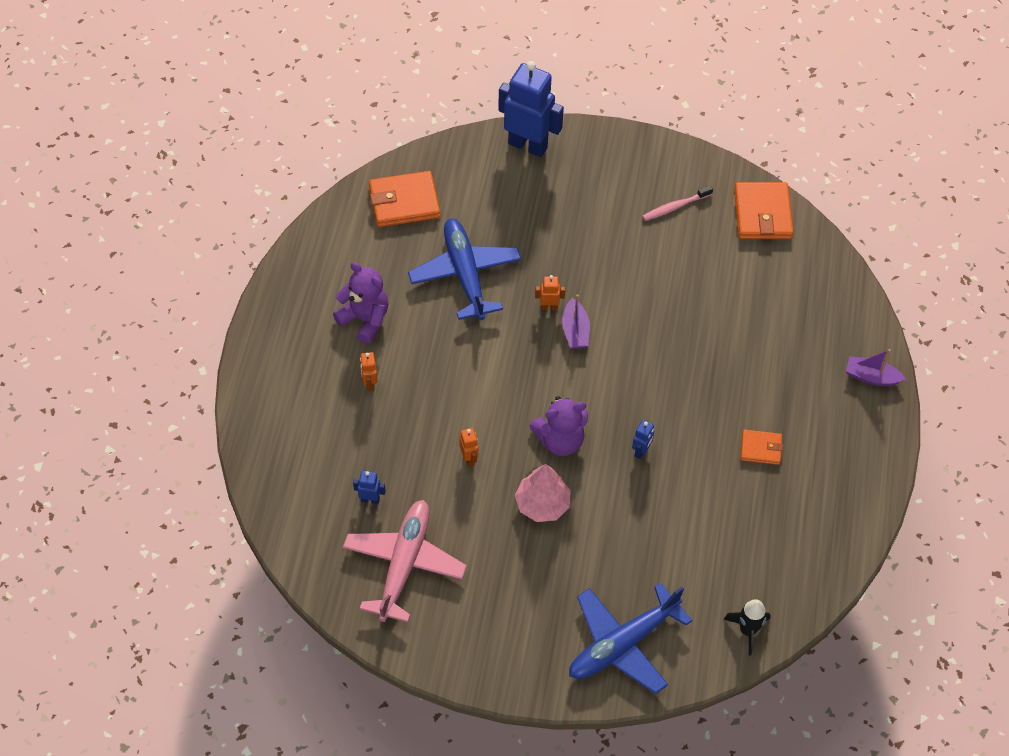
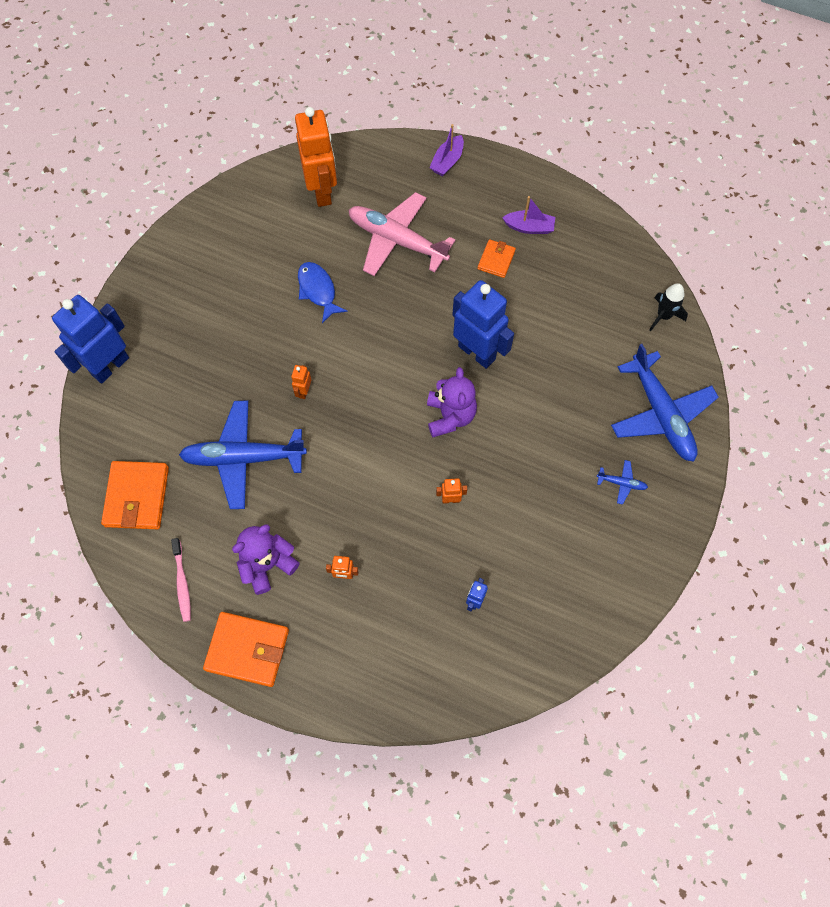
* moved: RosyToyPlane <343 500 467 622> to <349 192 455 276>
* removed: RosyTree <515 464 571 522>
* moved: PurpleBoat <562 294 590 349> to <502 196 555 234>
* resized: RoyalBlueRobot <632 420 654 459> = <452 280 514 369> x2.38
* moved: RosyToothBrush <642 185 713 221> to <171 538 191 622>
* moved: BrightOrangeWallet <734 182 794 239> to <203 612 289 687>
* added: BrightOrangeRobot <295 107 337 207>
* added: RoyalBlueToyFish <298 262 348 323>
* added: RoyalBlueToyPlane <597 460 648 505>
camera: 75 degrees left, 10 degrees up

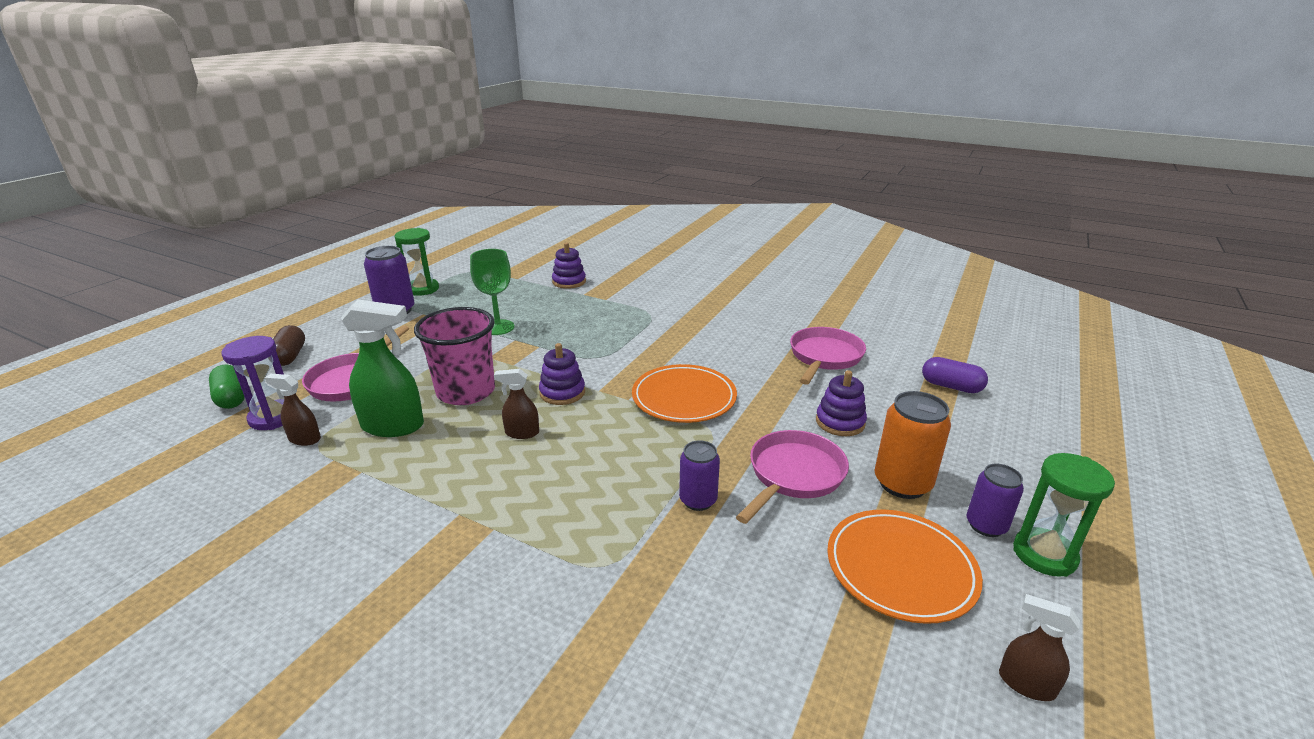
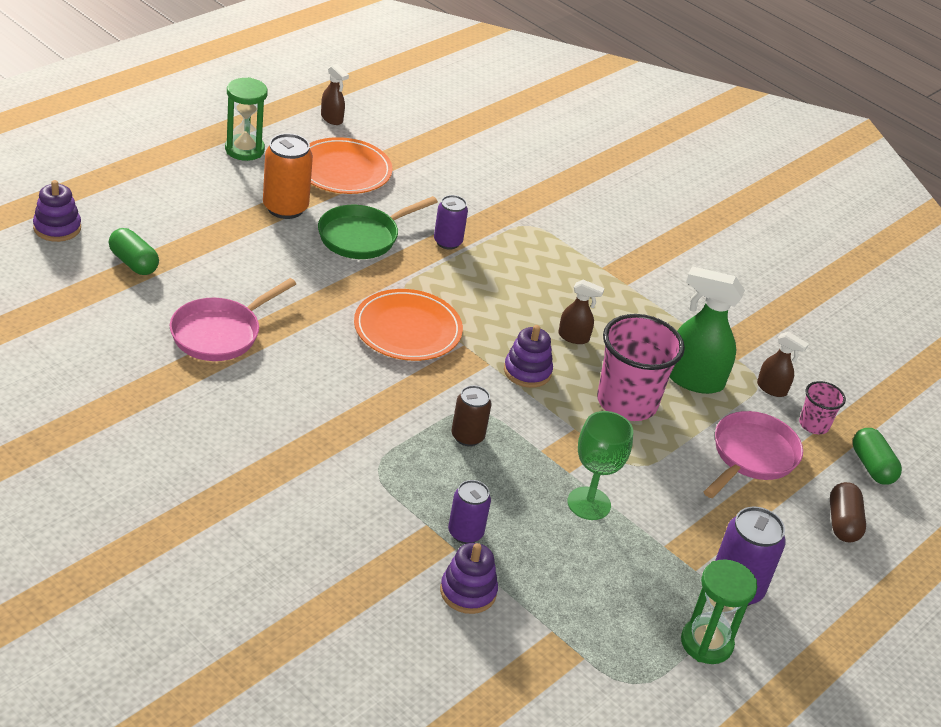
* replaced: PurpleSandglass <221 336 284 430> to RosyCup <799 381 846 434>
* recoloured: RosyFryingPan <736 430 849 524> to GreenFryingPan <318 196 438 259>
* moved: PurpleStackingRings <816 370 867 436> to <33 180 81 242>
* recoloured: PurpleCapsule <922 357 988 393> to GreenCapsule <109 228 159 275>
* moved: PurpleTin <966 463 1024 537> to <448 480 491 544>
* added: DarkBrownTin <452 385 491 446>
camera: 170 degrees left, 10 degrees up

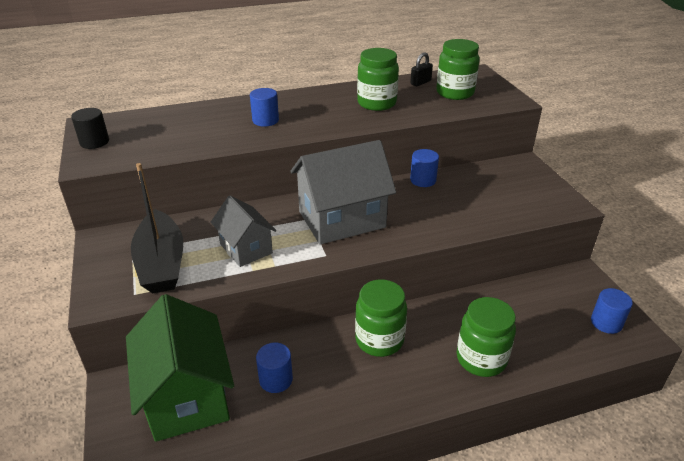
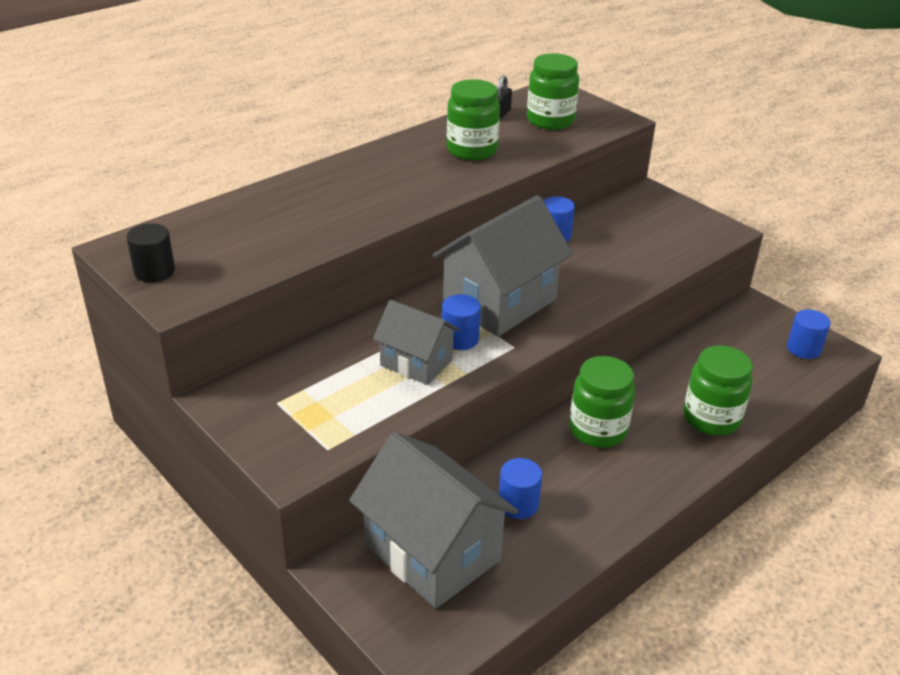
* recoloured: GreenCottage <126 294 234 442> to AshGreyCottage <349 432 518 608>
* removed: JetBlackBoat <131 163 183 293>
* moved: RoyalBlueCylinder <250 88 279 127> to <442 294 481 350>
camera: 25 degrees left, 0 degrees up

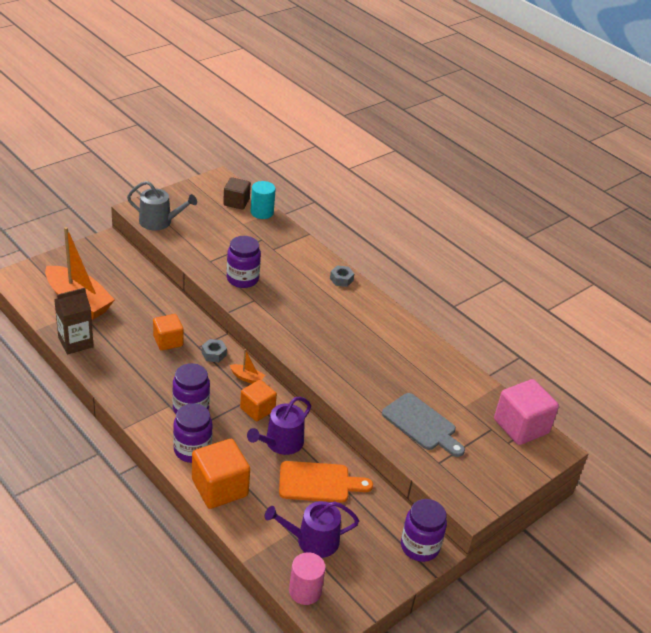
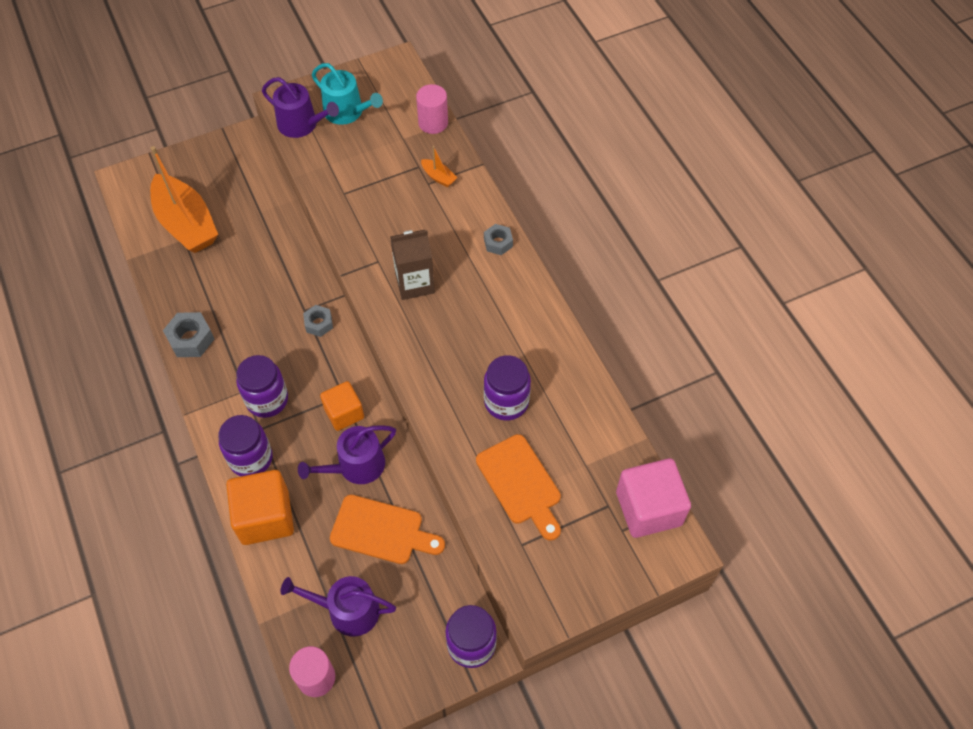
* moved: DarkBrownJuiceCarton <54 288 94 355> to <390 230 435 300>
* recoloured: AshGreyWateringPot <127 181 197 231> to PurpleWateringPot <262 77 339 138>
* removed: BrightOrangeBlock <153 314 184 351>
* removed: DarkBrownBlock <223 177 251 210>
* moved: PurpleJamJar <227 236 261 288> to <484 355 531 421>
* moved: BrightOrangeBoat <230 349 265 384> to <421 146 458 188>
* recoloured: AquaCylinder <251 181 276 219> to RosyCylinder <416 84 448 134>
* recoloured: AshGreyChoppingBoard <382 393 465 457> to BrightOrangeChoppingBoard <476 434 561 541>
* added: AshGreyHexNut <163 312 214 357>
* added: AquaWateringPot <312 63 383 125>
camera: 20 degrees right, 20 degrees up

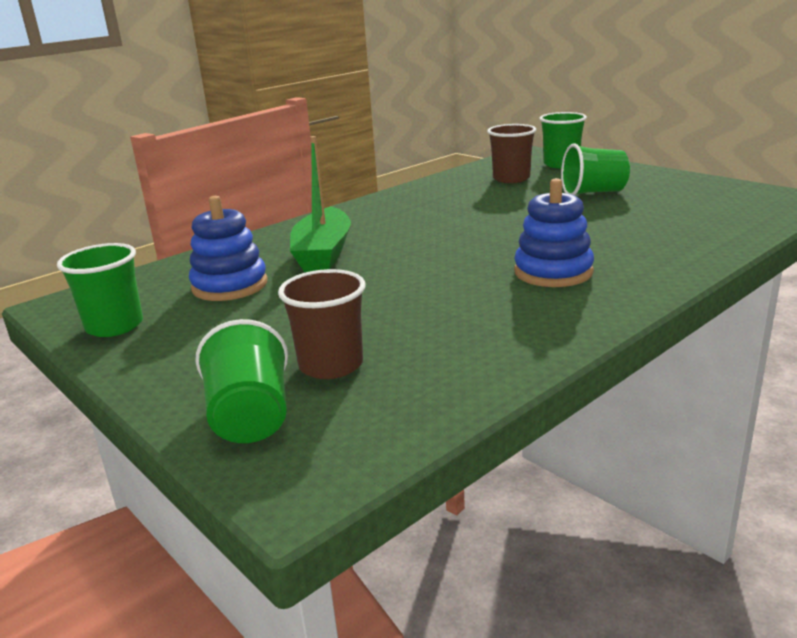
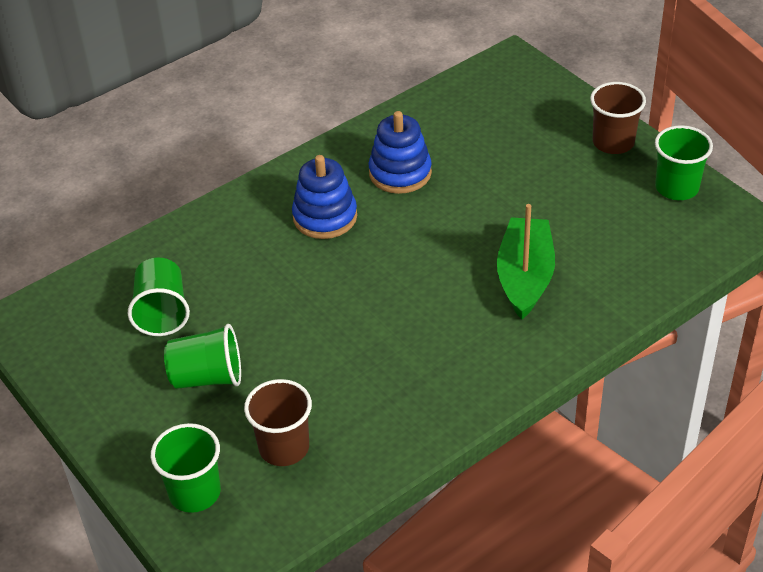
* moved: RoyalBlueStackingRings <189 196 267 301> to <368 111 432 194>
* moved: GreenCup <195 319 288 443> to <128 258 190 336>
* moved: DarkBrownCup <278 269 366 379> to <590 82 646 154>
camera: 175 degrees left, 20 degrees up

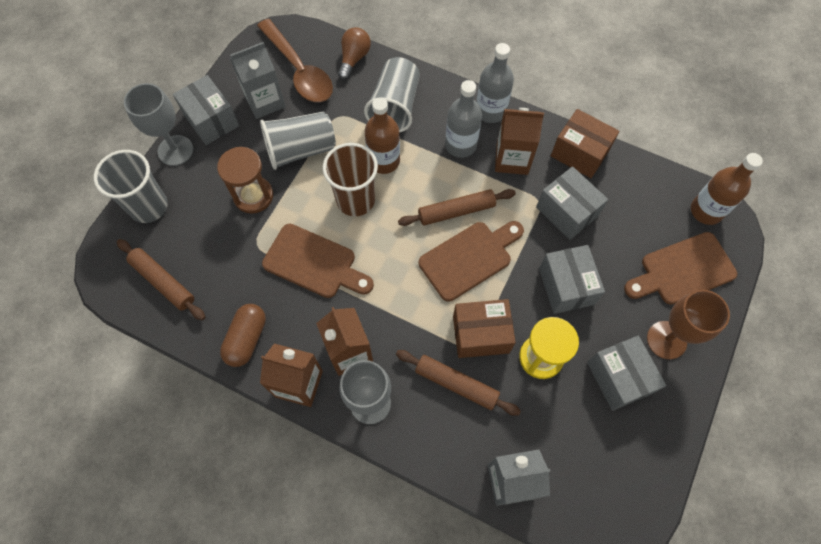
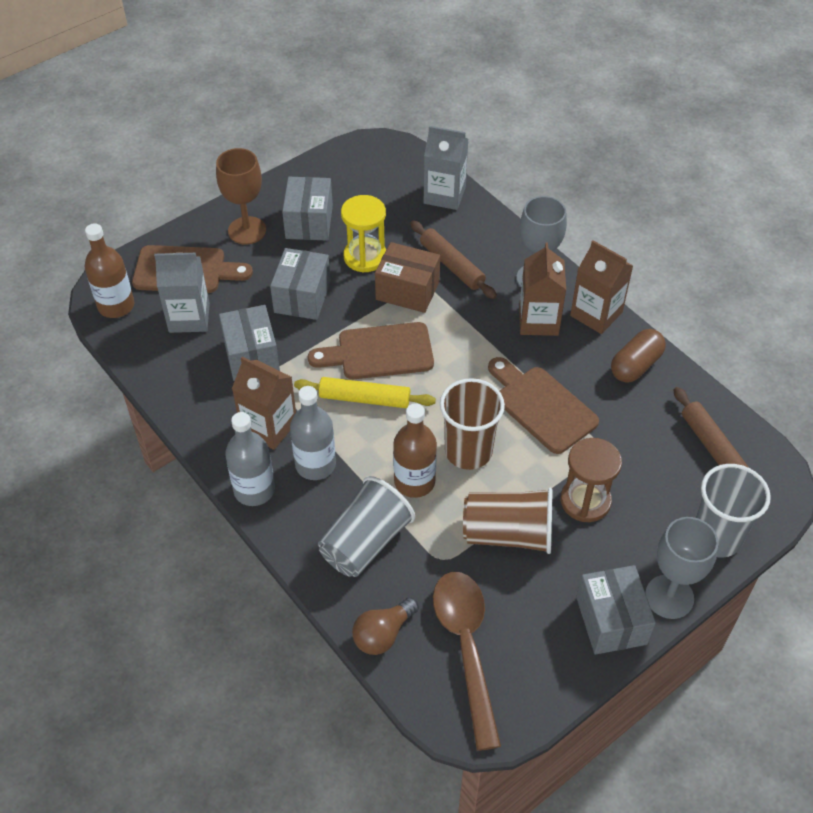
* moved: AshGreyJuiceCarton <230 42 286 119> to <154 253 210 333>
* recoloured: AshGreyCup <260 112 336 170> to DarkBrownCup <463 488 553 554>
* recoloured: DarkBrownPastryRoller <398 189 516 226> to GoldenPastryRoller <294 377 436 408>
* removed: DarkBrownPackage <551 109 619 178>
camera: 155 degrees left, 15 degrees down

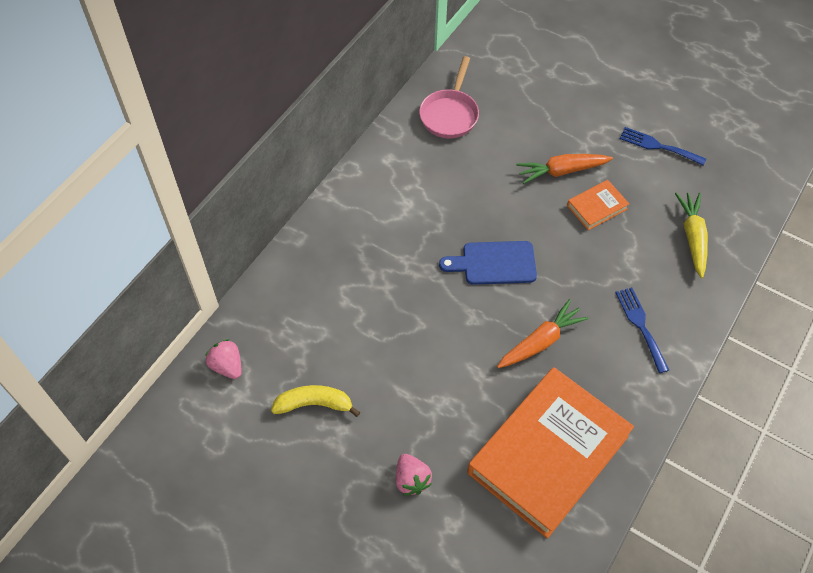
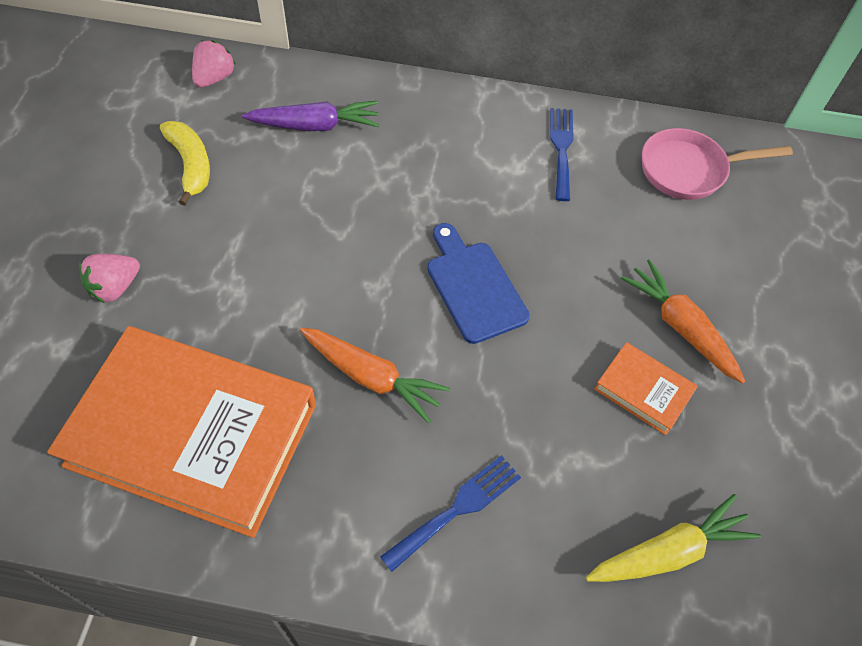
* moved: RoyalBlueFork <620 127 706 166> to <550 108 574 201>
* added: PurpleCarrot <242 101 379 131>
camera: 65 degrees right, 0 degrees up

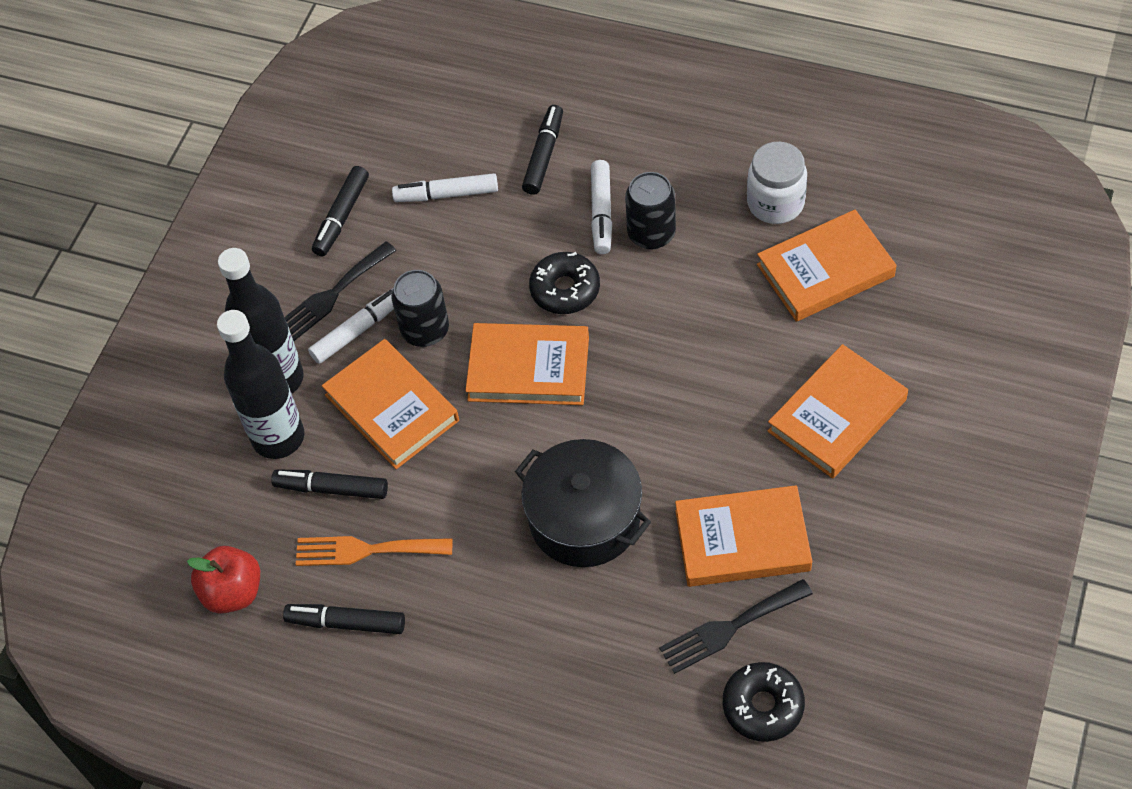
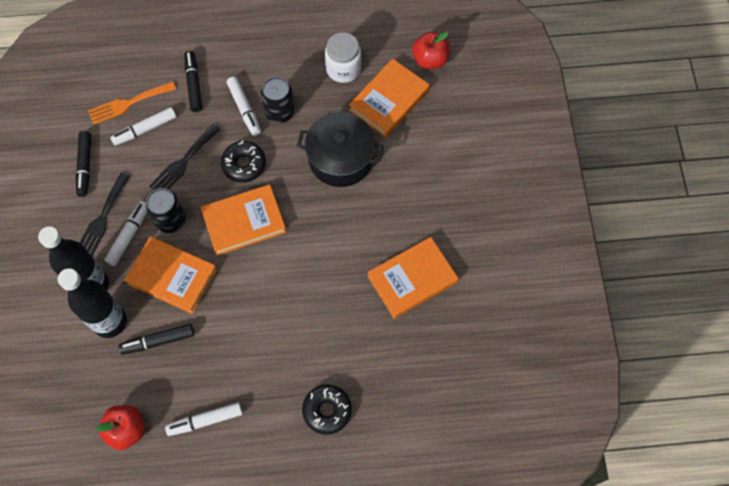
* recoloured: JetBlackMarkerPen <283 604 405 634> to WhiteMarkerPen <165 402 243 436>
* moved: BrightOrangeFork <296 536 453 566> to <88 81 176 125>
* moved: JetBlackCookingPot <515 439 651 567> to <297 112 384 187>
* moved: JetBlackFork <659 579 813 674> to <149 124 221 190>
* moved: JetBlackGlazedDonut <723 662 805 742> to <302 384 352 435>
* removed: BrightOrangeBook <768 344 908 479>
* added: CrimsonApple <412 32 450 69>
camera: 30 degrees left, 10 degrees up

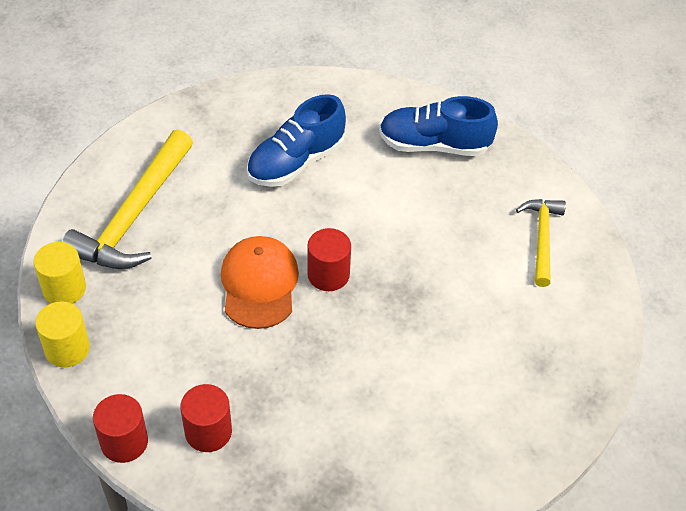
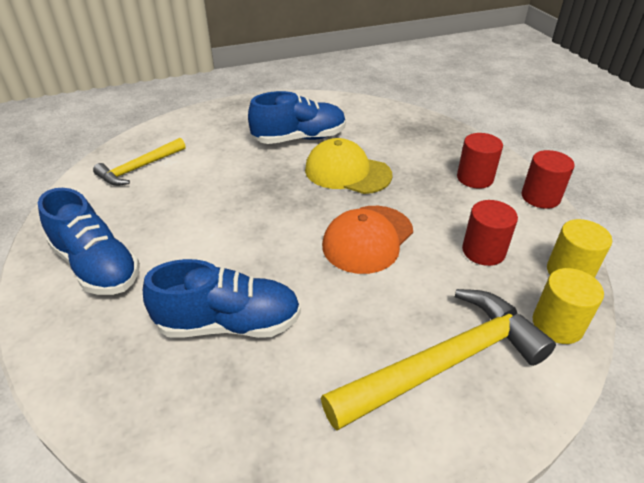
* moved: CrimsonCylinder <307 228 351 291> to <462 200 518 266>
* added: RoyalBlueSneaker <248 91 346 144>
* added: GoldenPeakedCap <305 138 393 194>
camera: 140 degrees left, 10 degrees down

